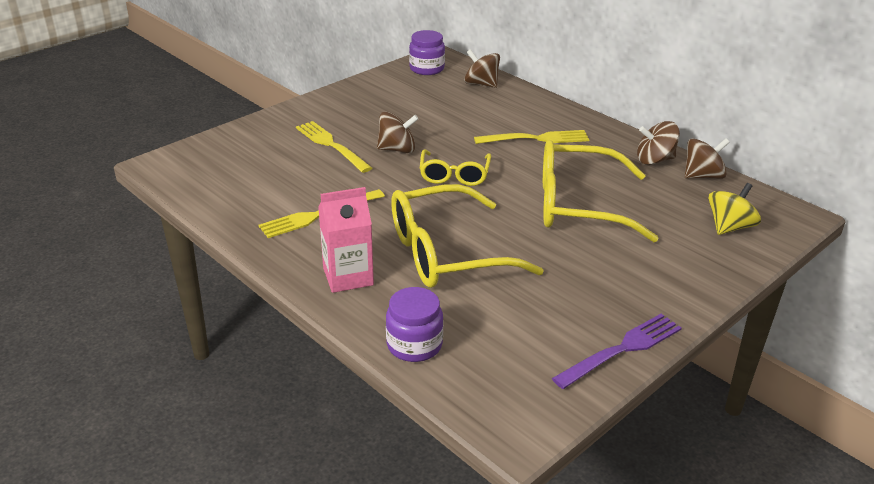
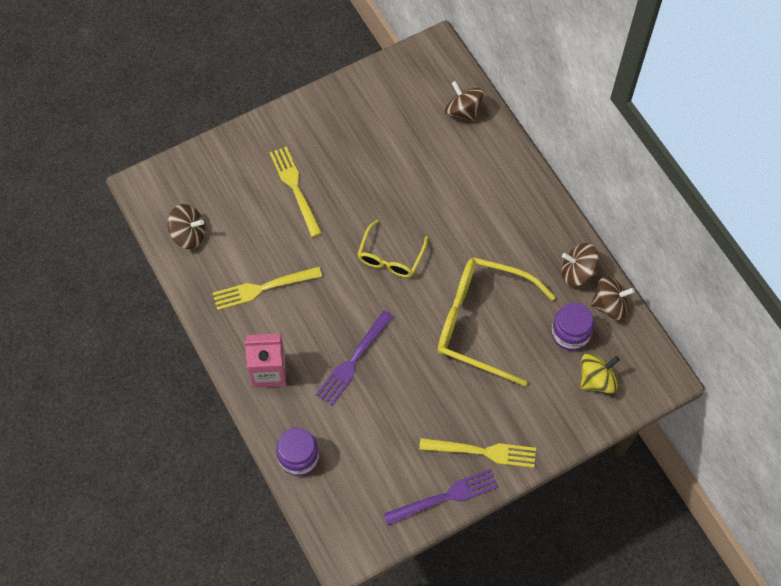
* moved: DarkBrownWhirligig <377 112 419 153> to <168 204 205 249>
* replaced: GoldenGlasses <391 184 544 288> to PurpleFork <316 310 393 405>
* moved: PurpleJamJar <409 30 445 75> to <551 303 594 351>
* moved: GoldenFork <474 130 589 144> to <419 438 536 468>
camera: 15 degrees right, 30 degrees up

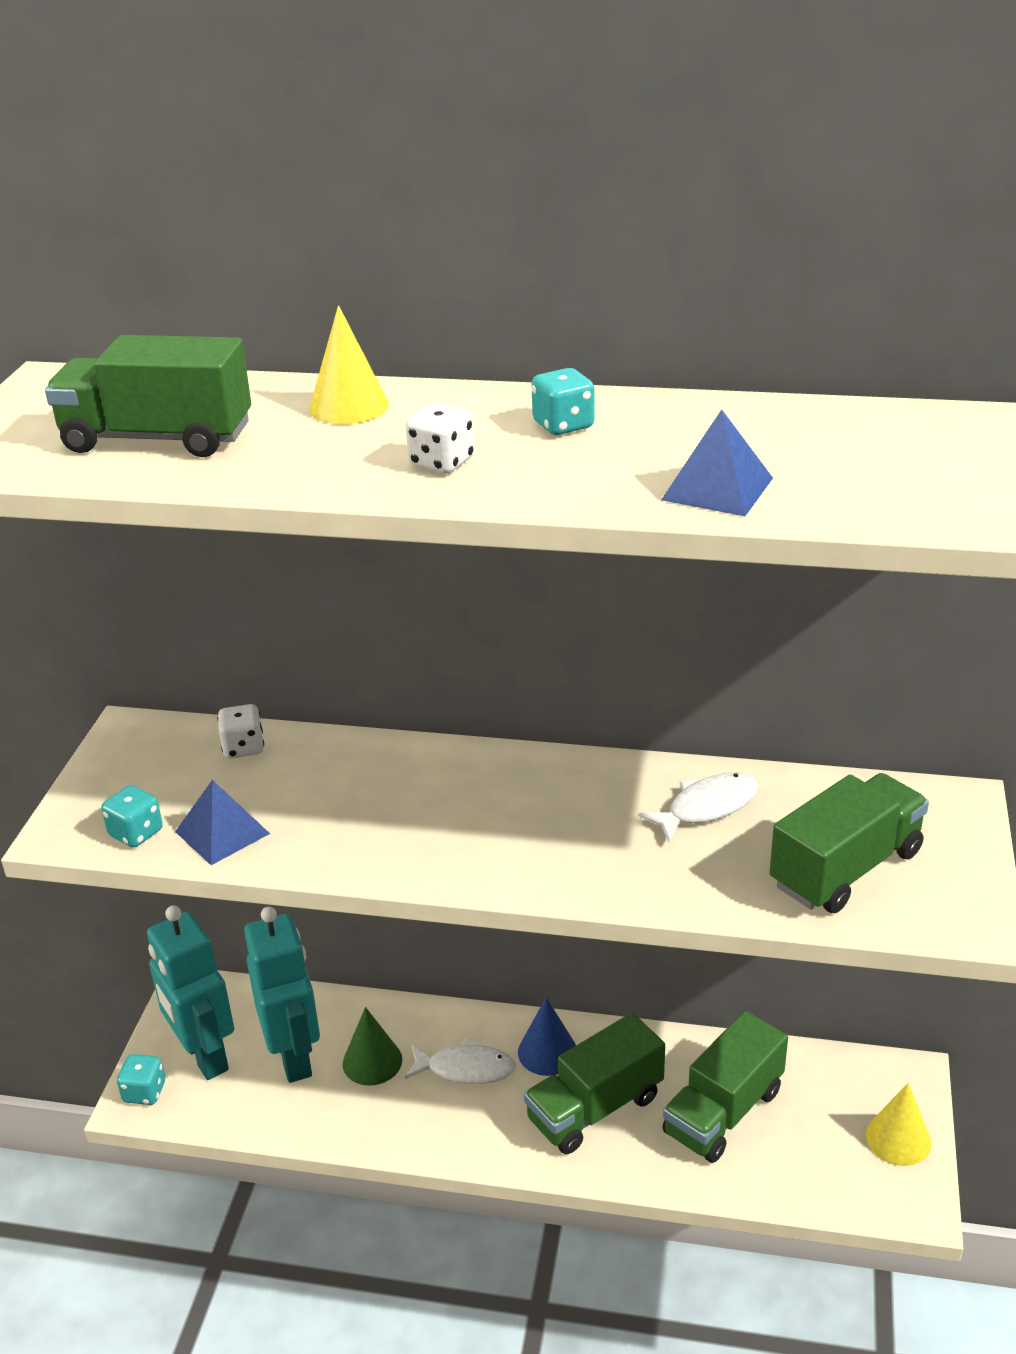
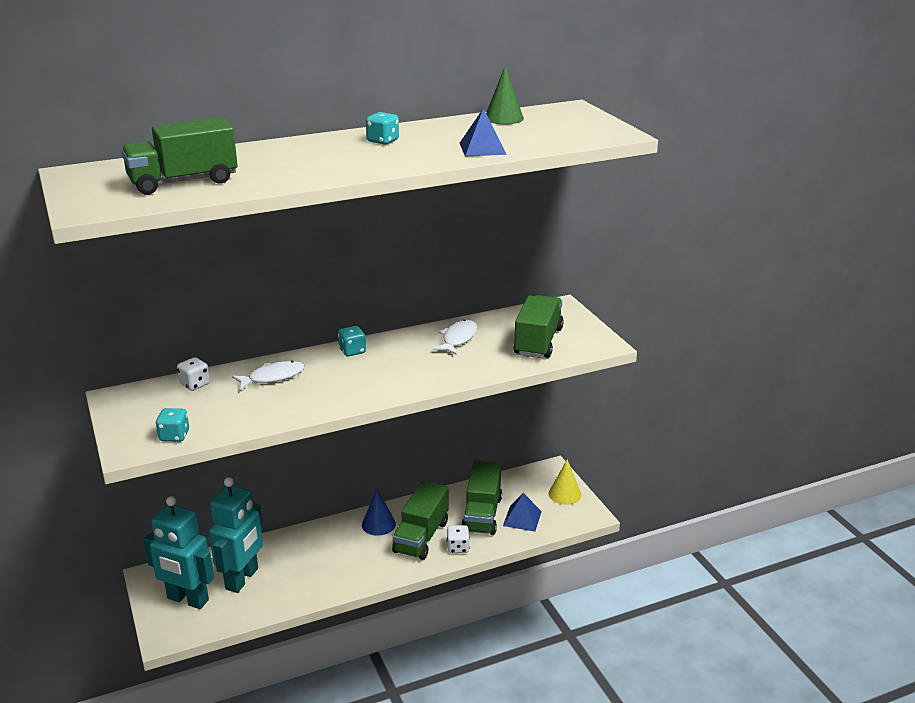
* moved: AquaDie <117 1054 165 1105> to <338 326 366 356>
* moved: RoyalBluePyramidShape <175 780 270 865> to <503 493 542 532>
* turned: AquaRobot <244 907 320 1083> = <209 477 263 593> 75 degrees clockwise
* removed: GoldenConeShape <309 305 389 424>
* moved: GreenConeShape <343 1007 402 1086> to <486 66 524 124>
* moved: WhiteToyFish <405 1038 516 1084> to <232 361 305 390>
* moved: WhiteDie <406 403 474 473> to <447 525 470 553>
camera: 35 degrees left, 5 degrees down

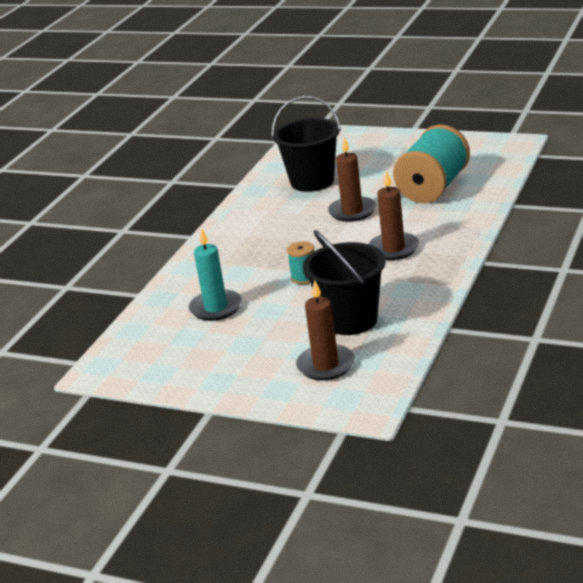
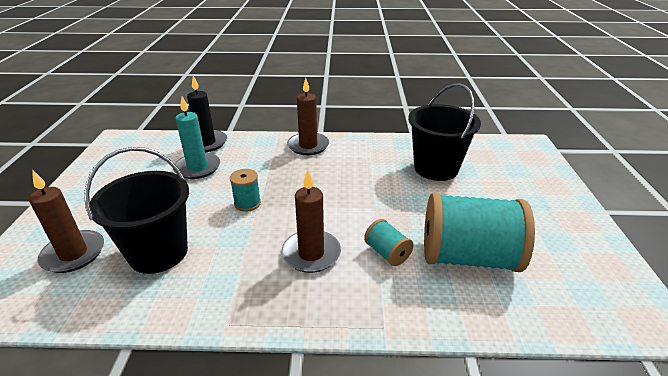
* moved: DarkBrownCandle <328 137 376 222> to <287 78 329 155>
* added: JetBlackCandle <187 76 227 152>
* added: AquaBobbin <364 219 414 266>
camera: 65 degrees right, 5 degrees up

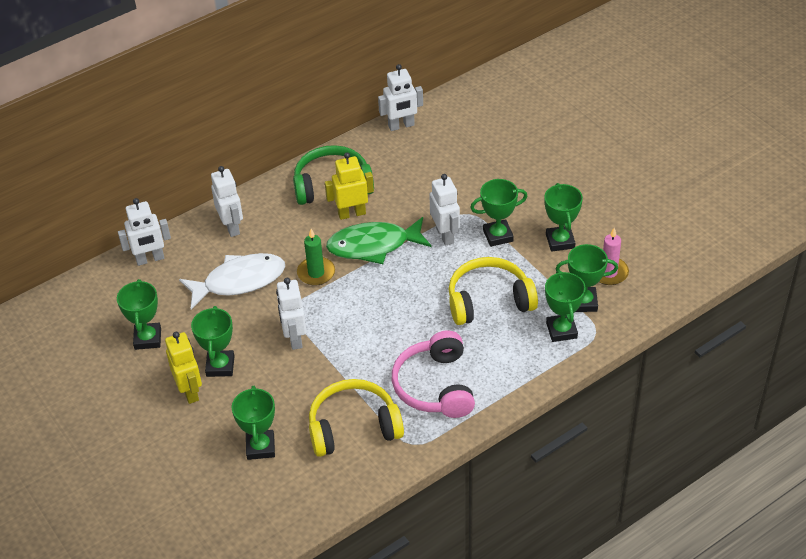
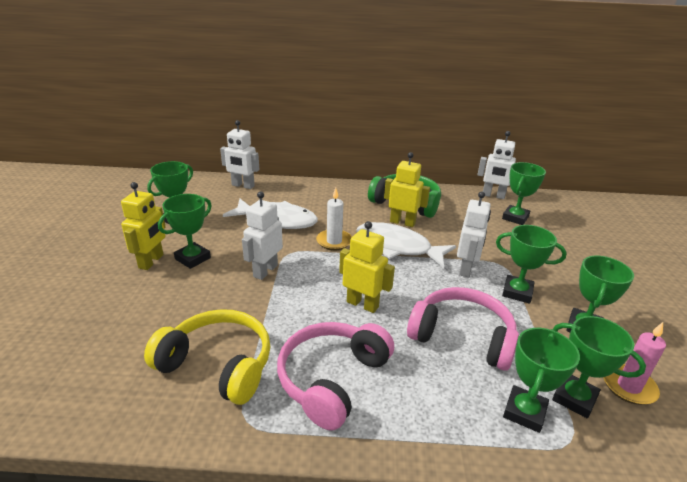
* removed: WhiteRobot <211 166 243 237>
* moved: GreenAwardCup <231 386 275 460> to <502 162 546 225>
* recoloured: GreenCandle <297 229 335 286> to WhiteCandle <316 188 352 250>
* recoloured: GreenToyFish <326 217 431 264> to WhiteToyFish <356 222 456 268>
* recoloured: GoldenHeadphones <448 257 538 325> to RosyHeadphones <407 287 519 371>
* added: GoldenRobot <339 221 395 313>
camera: 35 degrees right, 15 degrees down

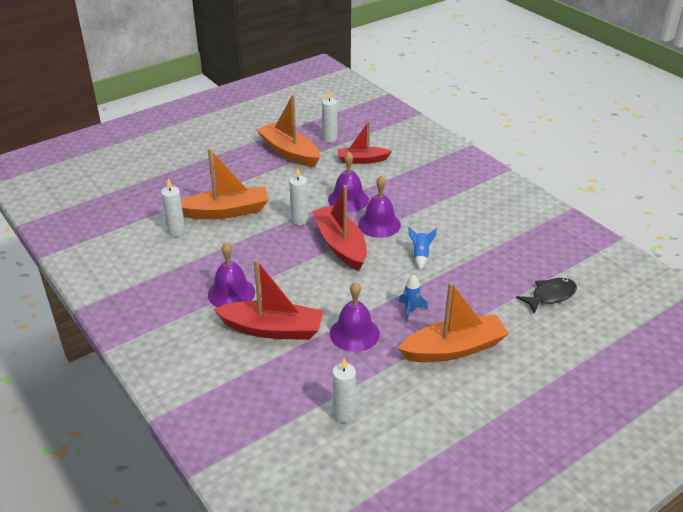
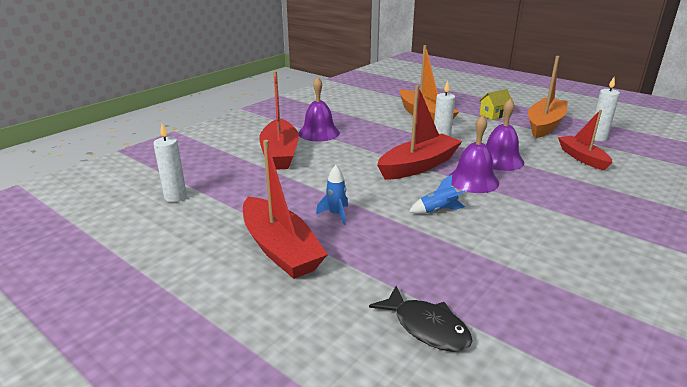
* removed: WhiteCandle <161 178 185 236>
* removed: PurpleSchoolBell <330 282 380 352>
* recoloured: BrightOrangeBoat <398 282 509 362> to CrimsonBoat <243 140 328 279>
* added: GoldenCottage <479 89 514 120>
camera: 75 degrees right, 10 degrees down

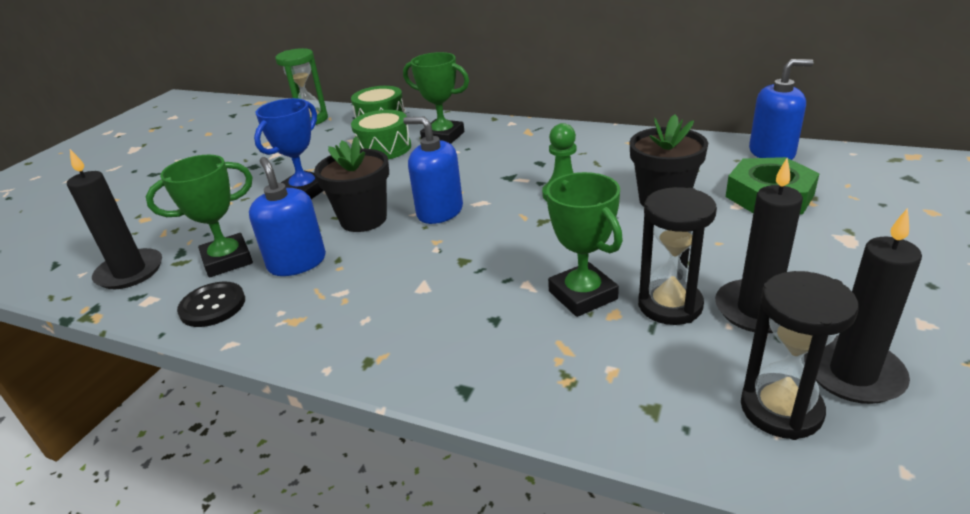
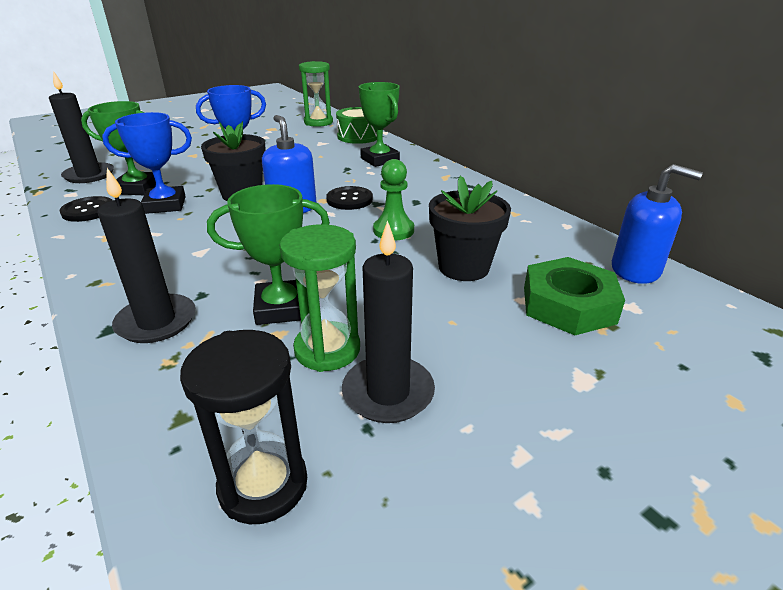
* replaced: RoyalBlueSoapDispenser <249 157 326 276> to RoyalBlueAwardCup <102 112 192 214>
* removed: GreenSnareDrum <351 110 411 160>
* turned: GreenAwardCup <546 172 623 317> = <207 184 330 325> 75 degrees clockwise
* recoloured: JetBlackSandglass <638 187 717 325> to GreenSandglass <279 224 360 372>
* moved: JetBlackCandle <804 208 922 404> to <98 168 196 343>
* added: JetBlackButton <326 186 373 210>
camera: 30 degrees right, 0 degrees up

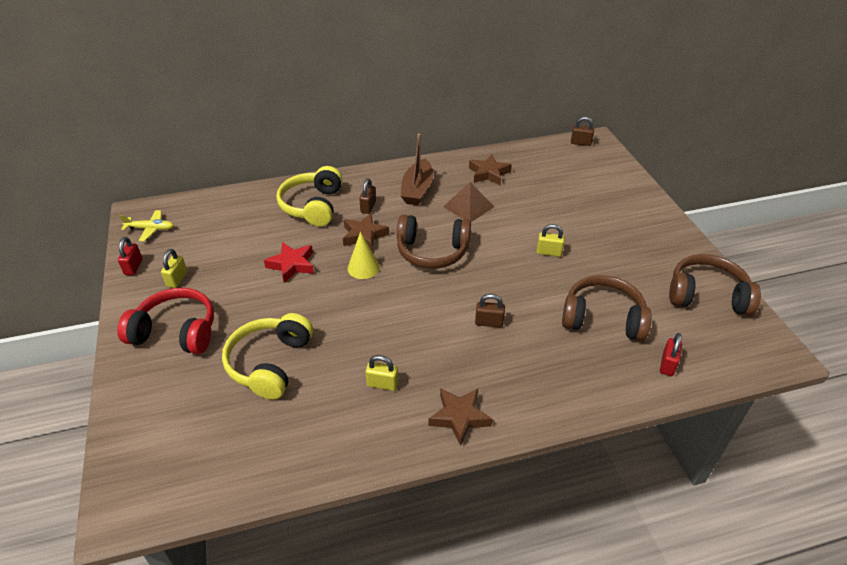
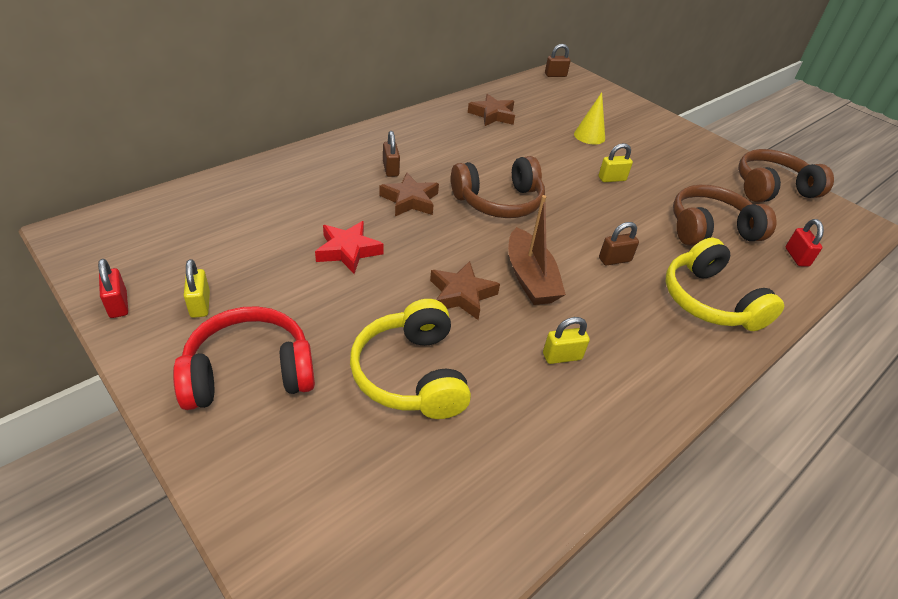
* removed: GoldenToyPlane <120 210 174 241>
* moved: GoldenHeadphones <276 166 342 227> to <665 238 784 331>
* moved: GoldenConeShape <348 231 380 279> to <574 92 605 144>
* moved: DarkBrownBoat <401 134 433 205> to <508 195 566 305>
* moved: DarkBrownStar <428 388 492 446> to <430 261 500 320>
* removed: DarkBrownPyramidShape <443 182 494 222>
camera: 30 degrees left, 0 degrees up

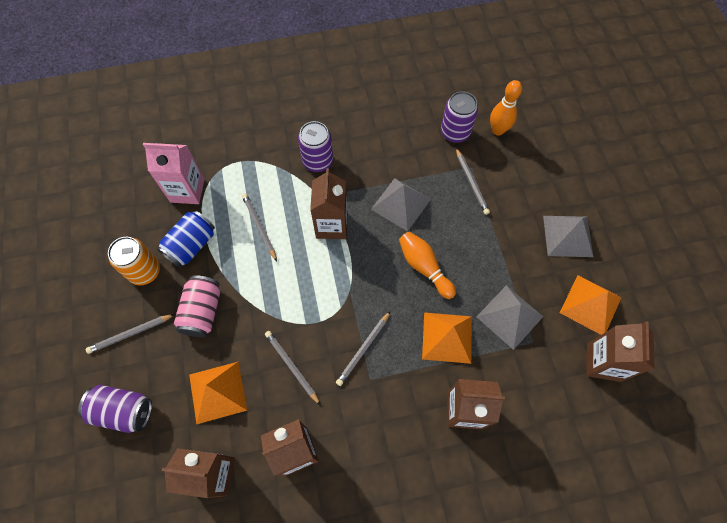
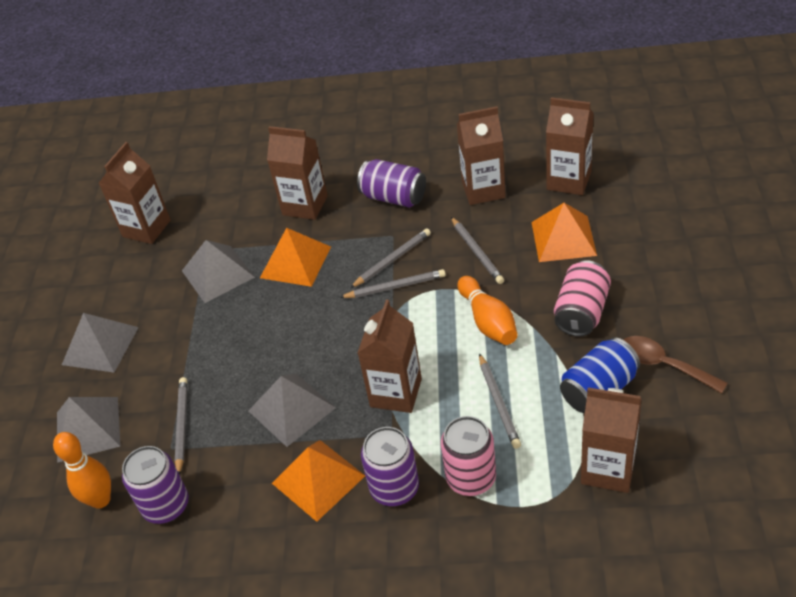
* moved: PurpleTin <78 385 152 433> to <357 159 426 207>
* moved: AshGreyLeadPencil <86 314 175 354> to <339 269 446 298>
* replaced: BrightOrangeTin <108 237 160 285> to DarkBrownTablespoon <624 336 728 394>
* recoloured: RosyJuiceCarton <143 143 204 204> to DarkBrownJuiceCarton <581 387 642 493>
* moved: BrightOrangeBowlingPin <399 232 456 299> to <457 276 517 345>
* moved: BrightOrangePyramidShape <560 275 622 335> to <272 440 365 522>
* added: AshGreyPyramidShape <57 397 121 463>
* added: RosyTin <441 416 496 496>
camera: 160 degrees left, 20 degrees down

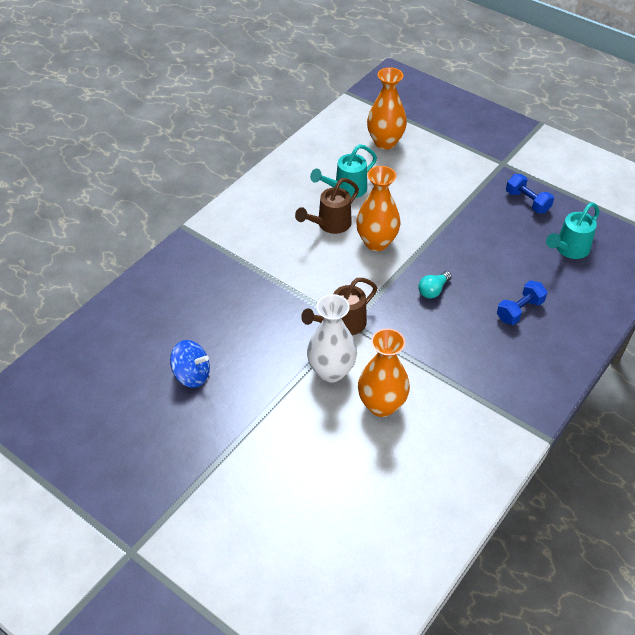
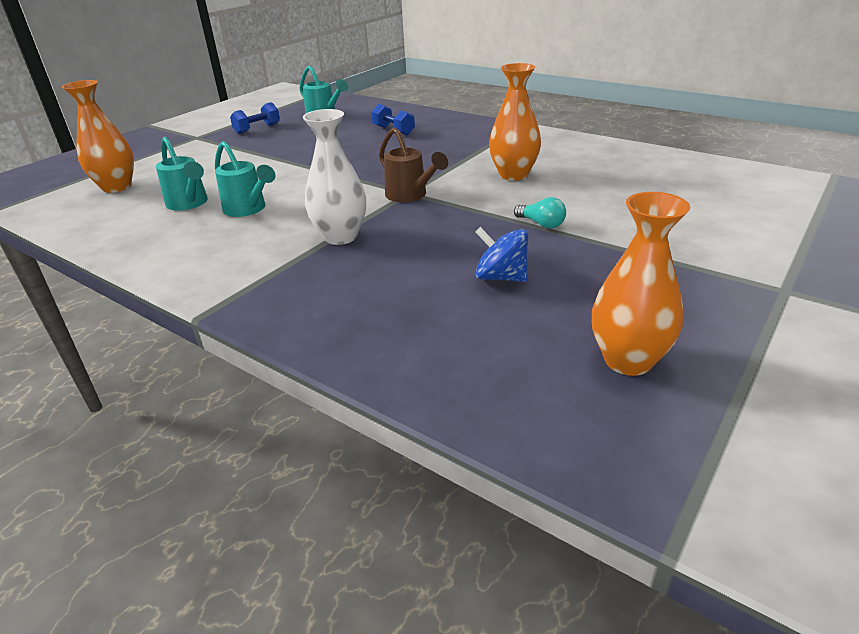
* turned: RoyalBlueWhirligig <170 340 210 388> = <475 227 528 282> 75 degrees counterclockwise
* recoloured: DarkBrownWateringPot <295 178 359 234> to AquaWateringPot <215 141 276 217>
* moved: WhiteVase <307 294 357 383> to <303 109 366 245>
* moved: BrightOrangeVase <356 166 401 251> to <592 192 690 376>
* moved: AquaLightBulb <418 271 452 299> to <514 197 566 228>
camera: 90 degrees left, 15 degrees down

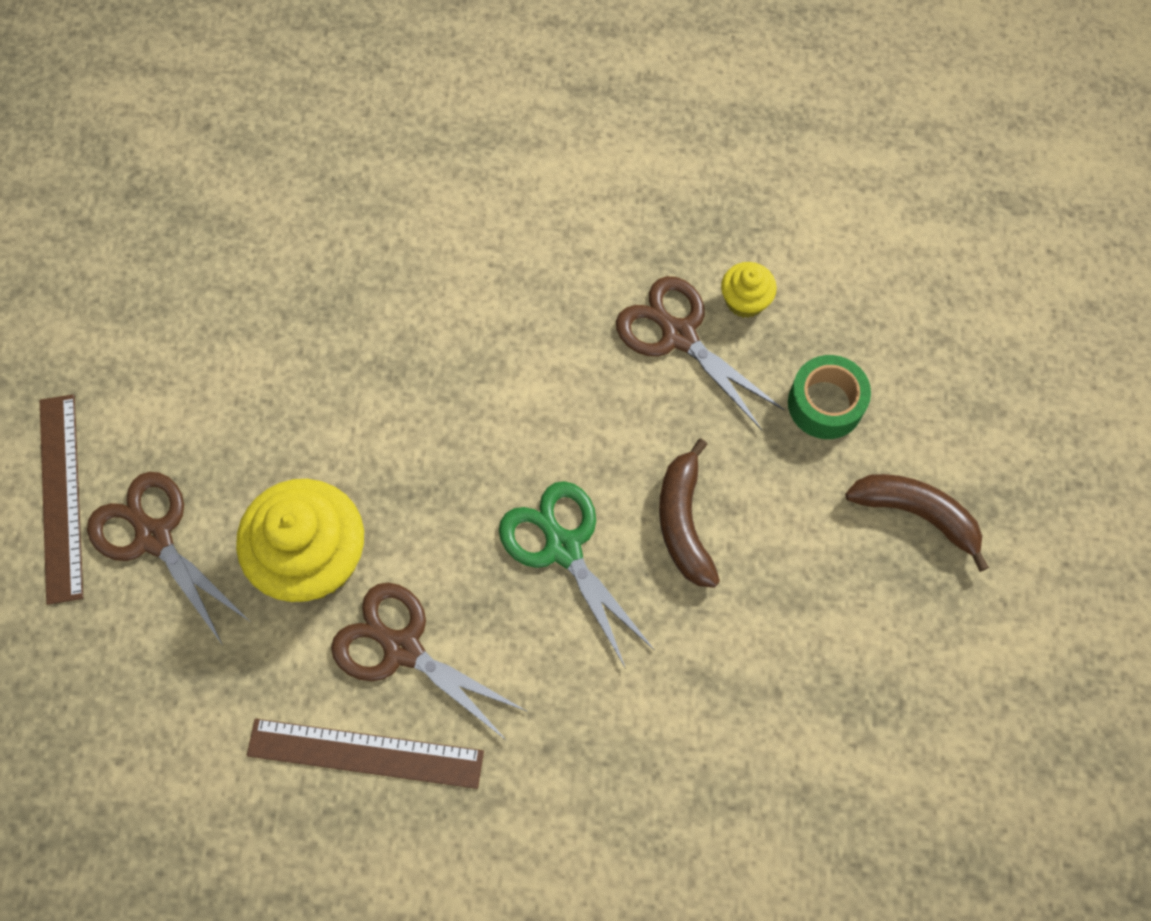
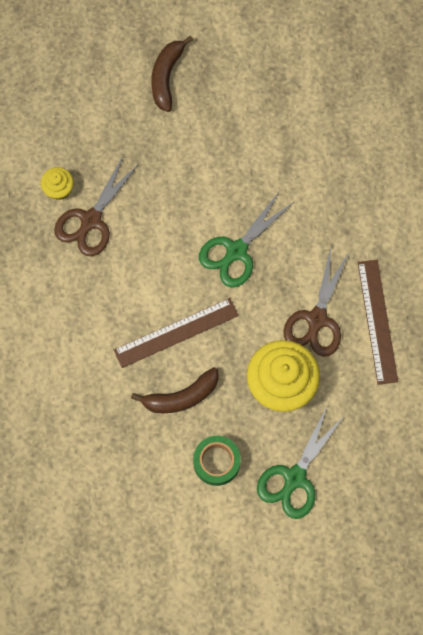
* moved: DarkBrownStraightedge <40 394 83 605> to <114 298 238 368>
* recoloured: DarkBrownShears <87 472 249 645> to GreenShears <257 407 345 519>
* moved: DarkBrownToyBanana <659 439 720 588> to <131 367 219 413>
* moved: GreenTape <788 355 871 439> to <193 436 241 486>
camera: 105 degrees left, 5 degrees up

